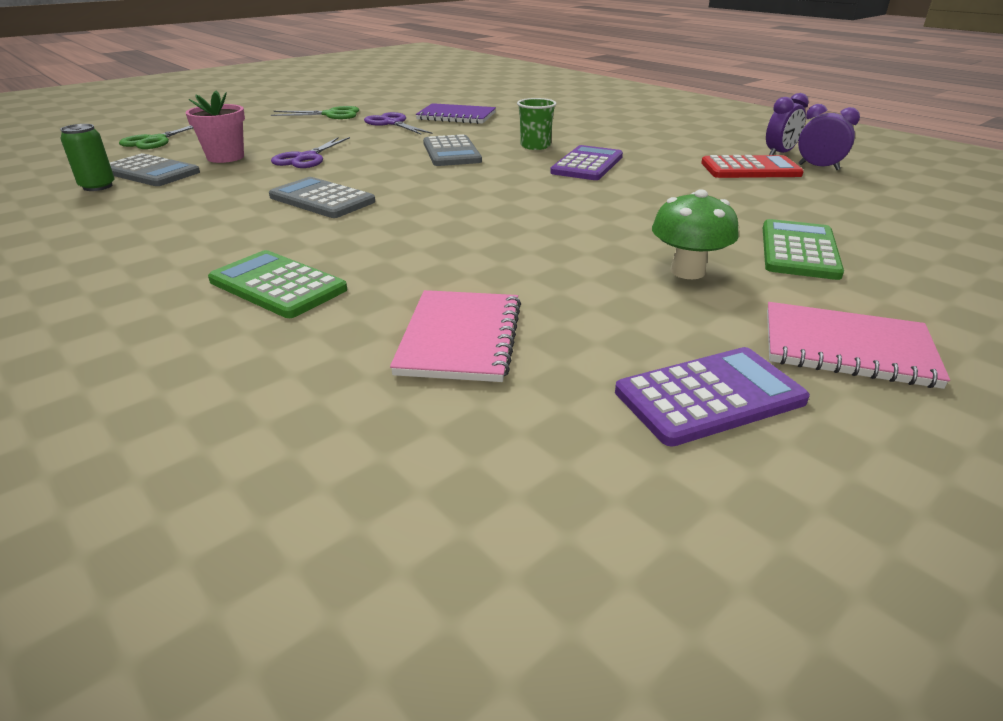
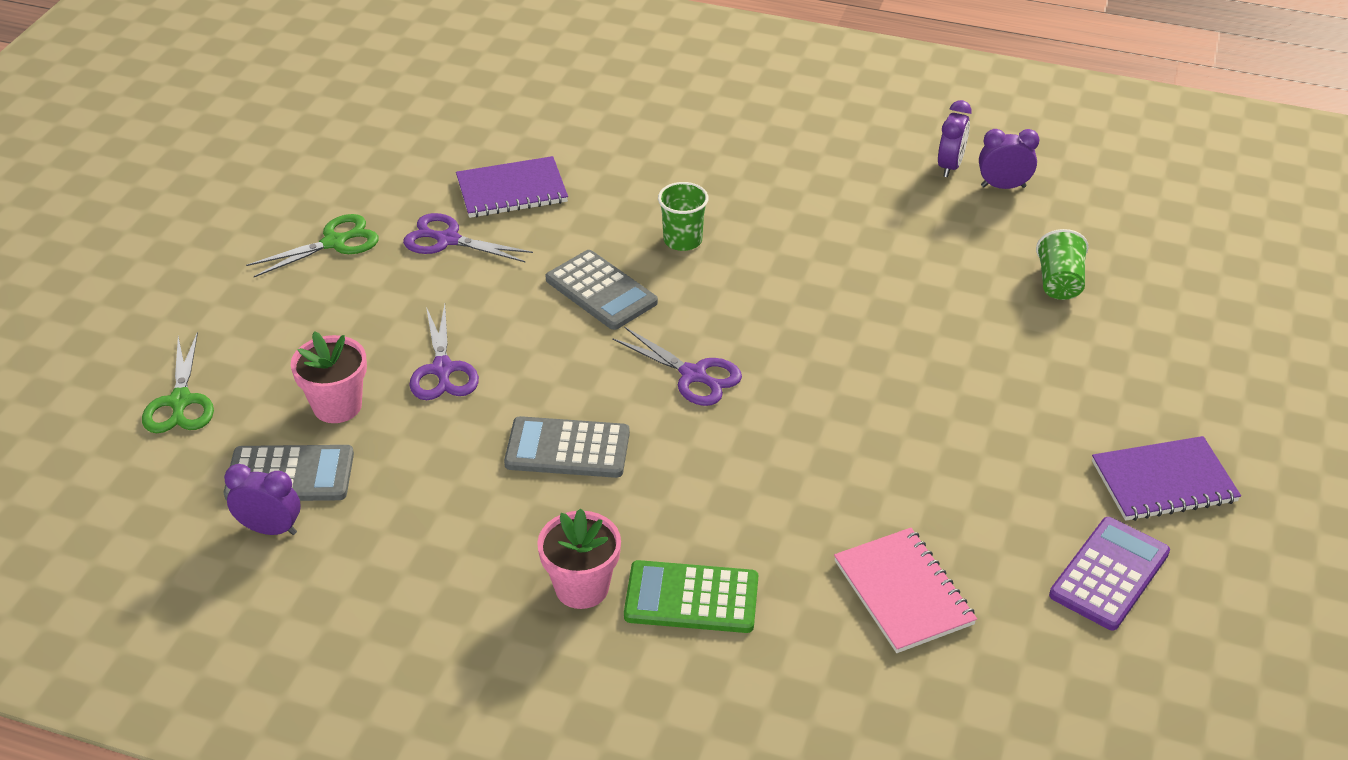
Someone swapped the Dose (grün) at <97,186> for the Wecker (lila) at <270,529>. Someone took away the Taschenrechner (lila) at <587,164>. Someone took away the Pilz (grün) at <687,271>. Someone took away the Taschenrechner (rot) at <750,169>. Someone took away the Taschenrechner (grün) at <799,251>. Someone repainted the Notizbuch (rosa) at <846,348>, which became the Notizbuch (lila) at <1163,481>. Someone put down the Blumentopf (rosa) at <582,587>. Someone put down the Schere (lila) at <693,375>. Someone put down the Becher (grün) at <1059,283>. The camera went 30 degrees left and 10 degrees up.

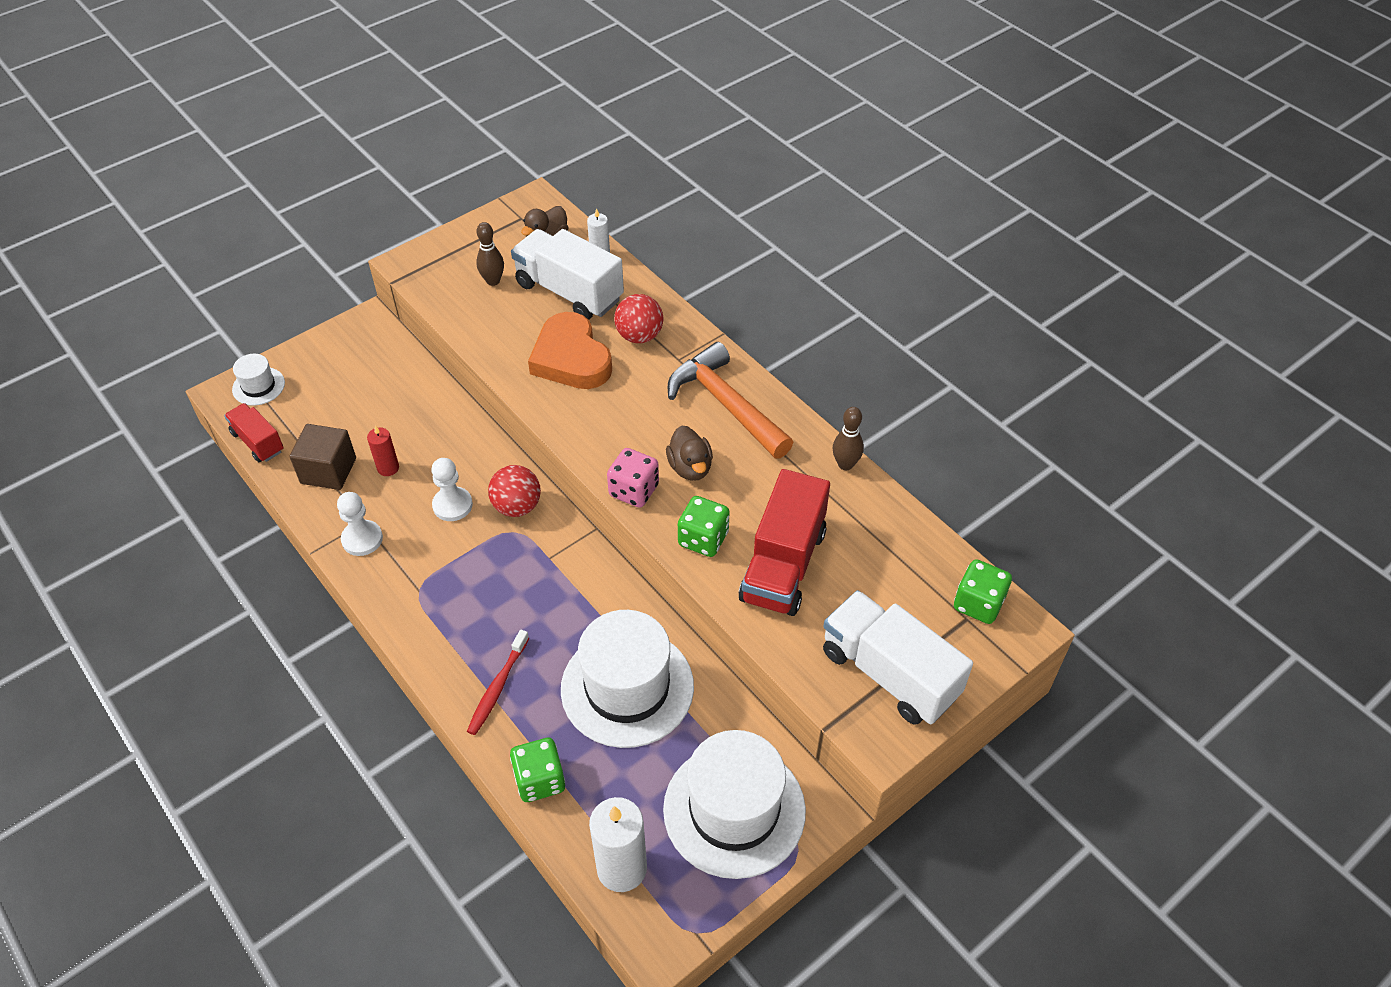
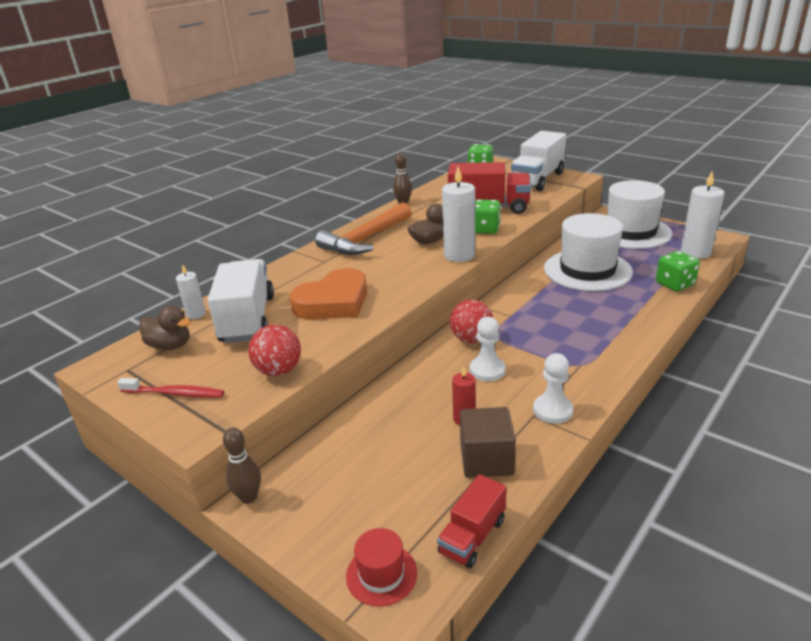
Someone repainted the Hut (weiß) at <258,386>, which became the Hut (rot) at <381,574>. Someone carried the Zahnbürste (rot) from <497,687> to <175,393>. Someone carried the Bowlingkegel (braun) from <493,281> to <249,497>. Someone rotated the Lastwagen (weiß) at <569,292> by 150 degrees clockwise. Someone swapped the Spielwürfel (rosa) at <634,490> for the Kerze (weiß) at <459,255>. Someone carried the Ball (rot) from <639,336> to <279,371>. The camera went 100 degrees left and 20 degrees down.

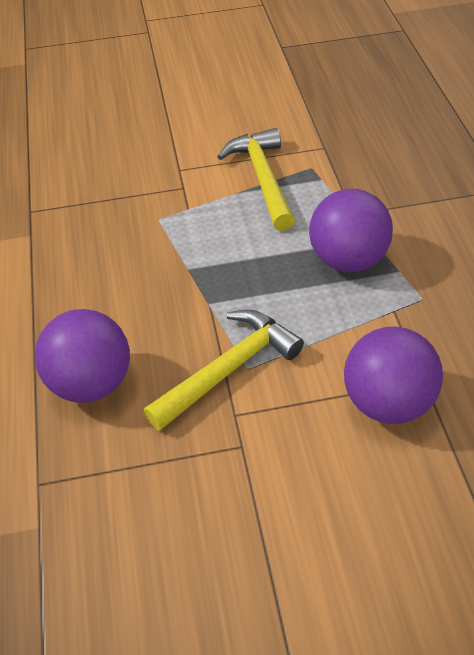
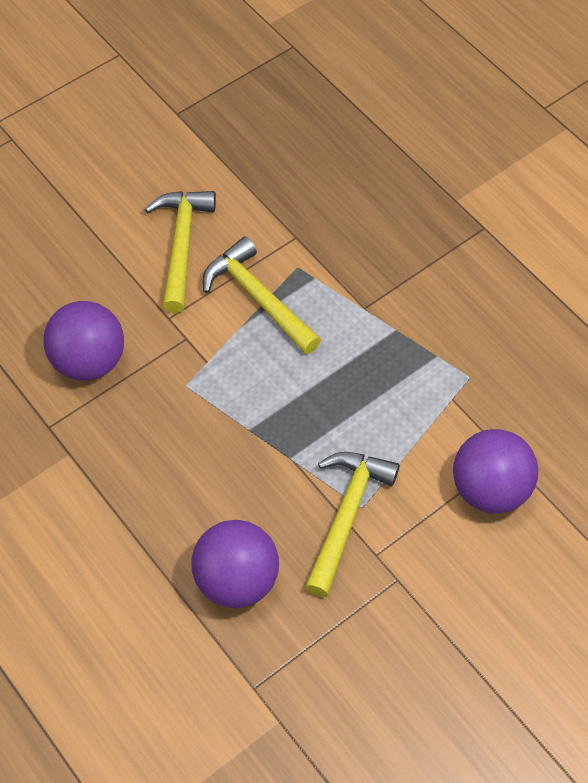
Someone carried the Ball (lila) from <347,260> to <89,361>. Someone put down the Hammer (gelb) at <181,245>. The camera went 30 degrees left and 10 degrees up.

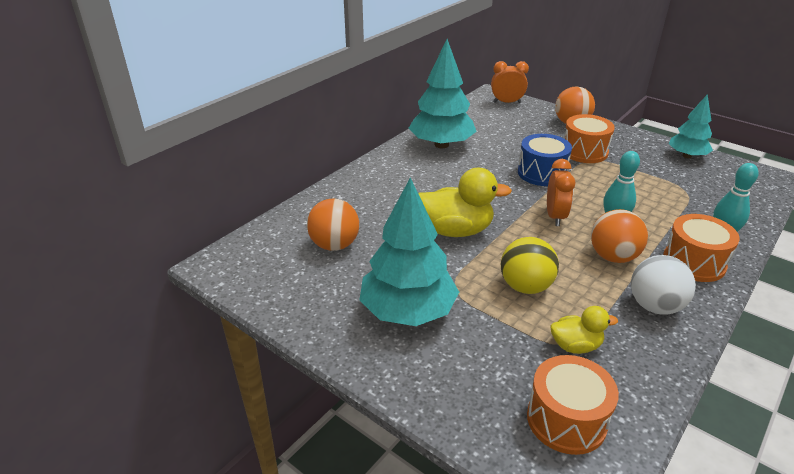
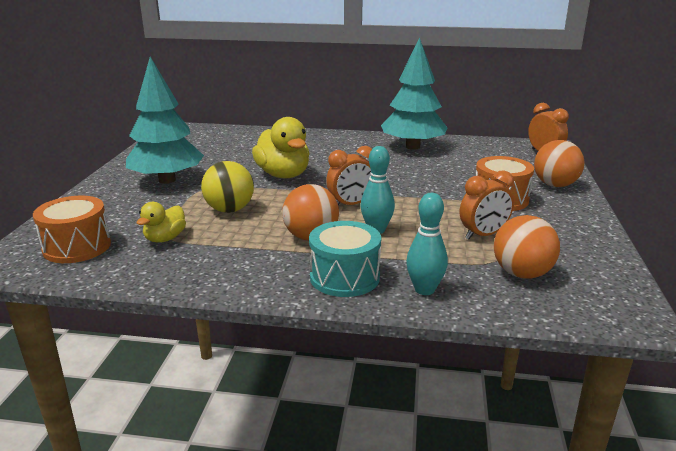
Someone carried the Ball (orange) from <334,245> to <522,273>. Someone took away the Trommel (blau) at <541,173>. Someone rotated the Ente (gelb) at <575,346> by 60 degrees clockwise. Someone took away the Ball (weiß) at <655,306>. Someone repainted the Trommel (orange) at <694,262>, which became the Trommel (türkis) at <344,277>. Someone took away the Baum (türkis) at <687,156>. Someone put down the Wecker (orange) at <483,235>. The camera went 60 degrees right and 10 degrees down.

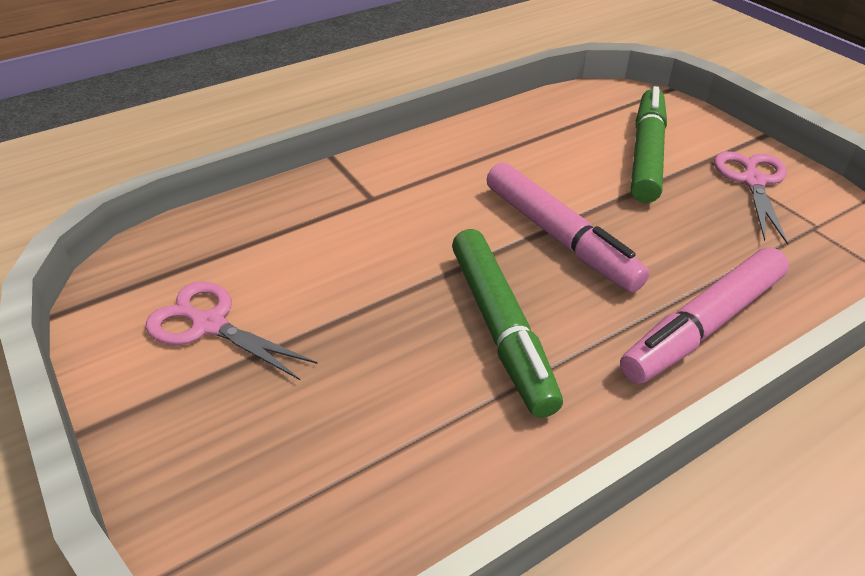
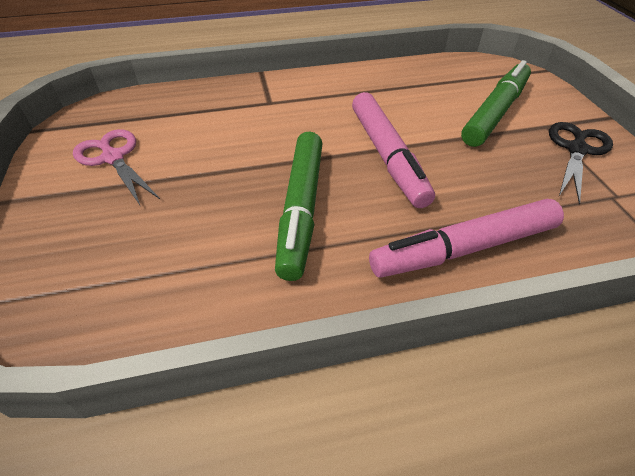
Someone repainted the Schere (rosa) at <753,181>, which became the Schere (schwarz) at <576,149>. The camera went 20 degrees right and 5 degrees up.

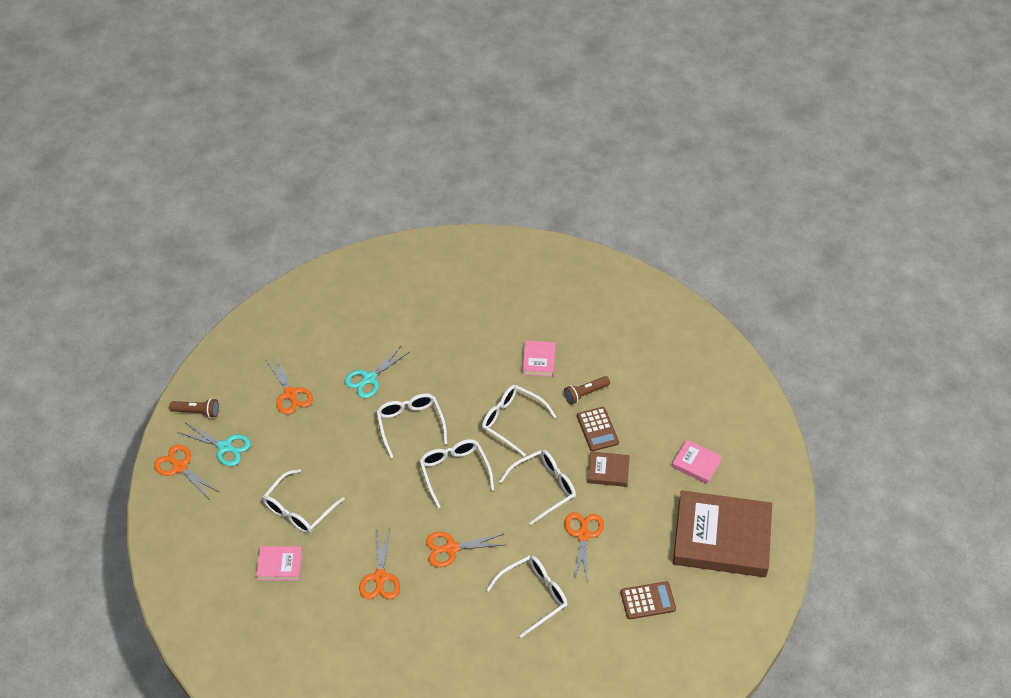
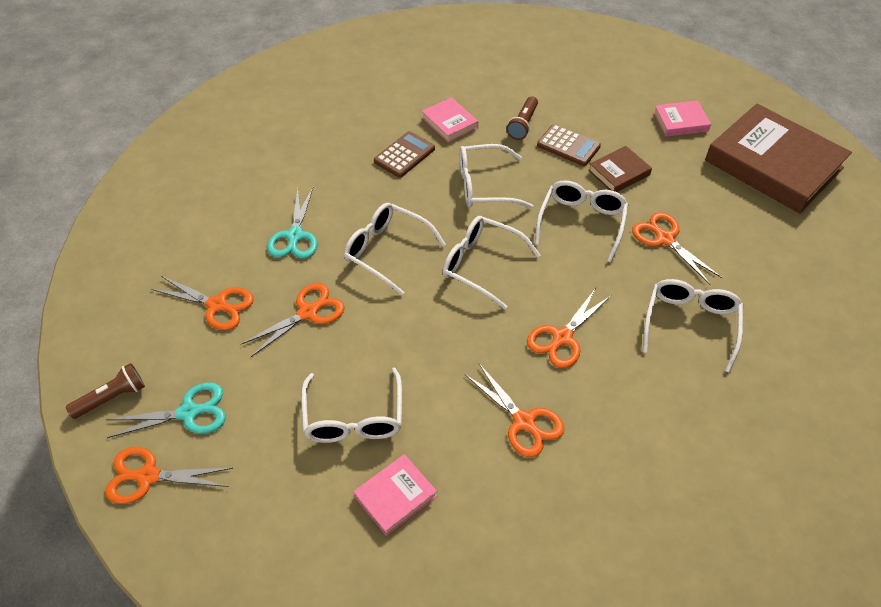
Someone carried the Taschenrechner (braun) from <648,601> to <404,155>. Someone rotated the Buch (braun) at <721,538> by 75 degrees clockwise. Someone put down the Schere (orange) at <308,312>. The camera went 40 degrees left and 0 degrees up.

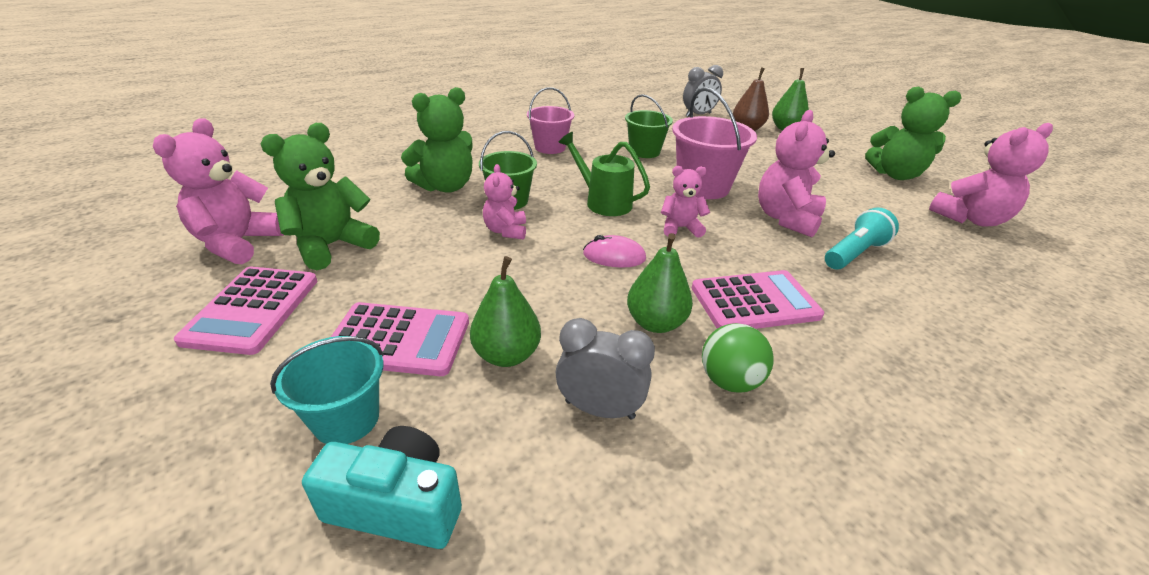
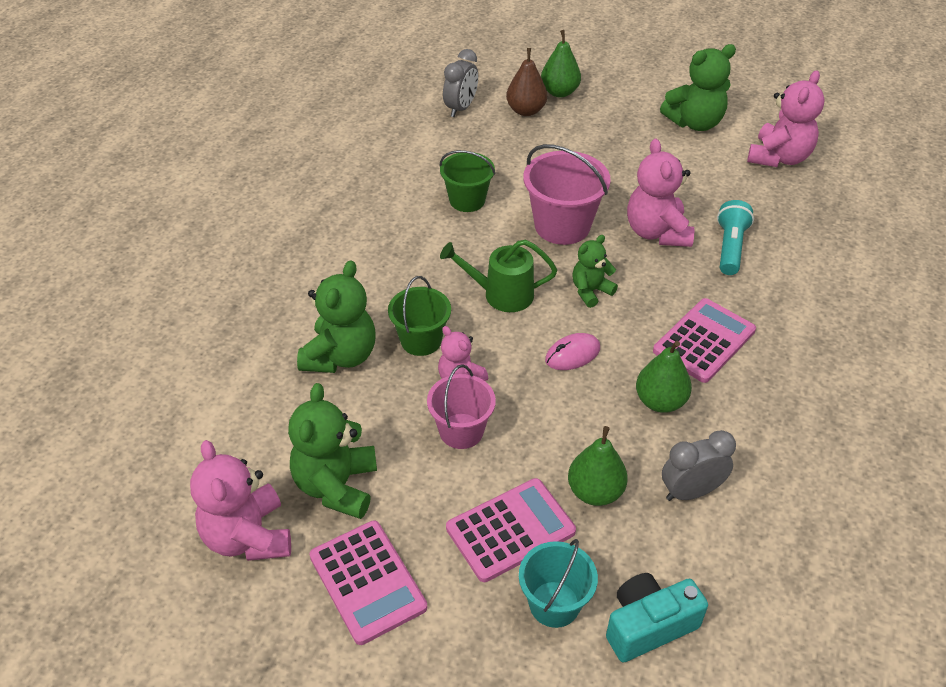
Someone carried the Eimer (rosa) from <550,147> to <461,431>. Someone repainted the Teddybär (rosa) at <680,228>, which became the Teddybär (grün) at <590,291>. Someone took away the Ball (grün) at <729,381>. The camera went 35 degrees left and 10 degrees up.

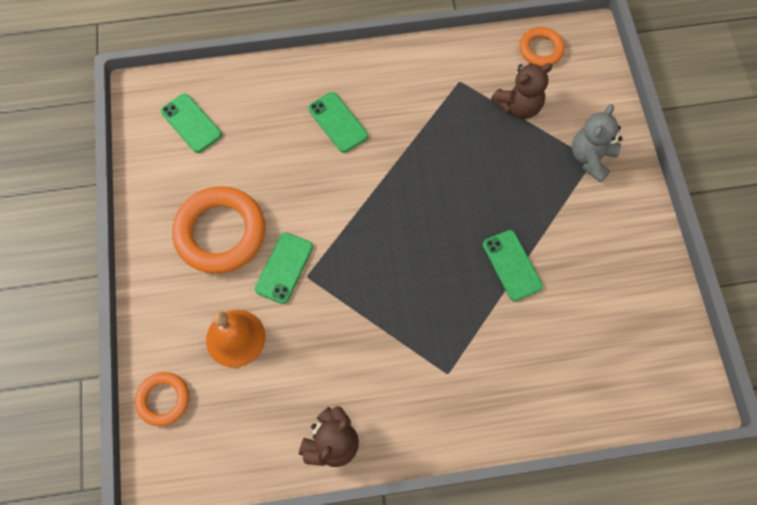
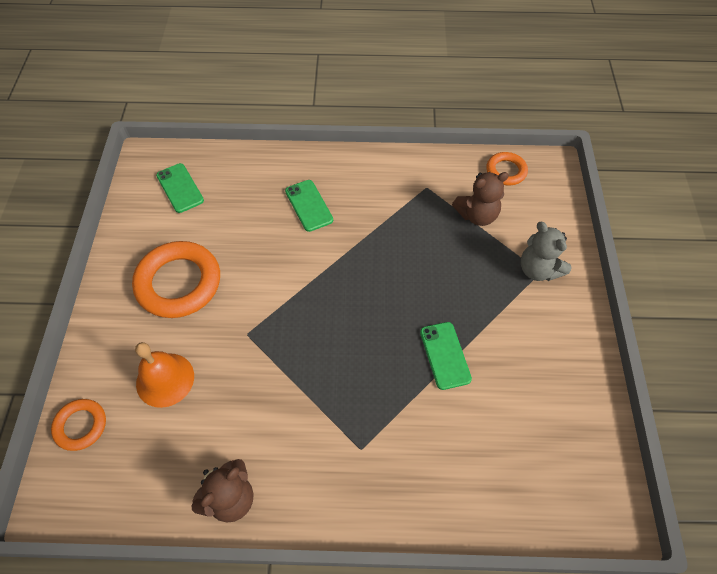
Someone took away the Handy (grün) at <284,268>. Someone rotated the Teddybär (grau) at <591,158> by 75 degrees counterclockwise. The camera went 10 degrees right and 10 degrees down.

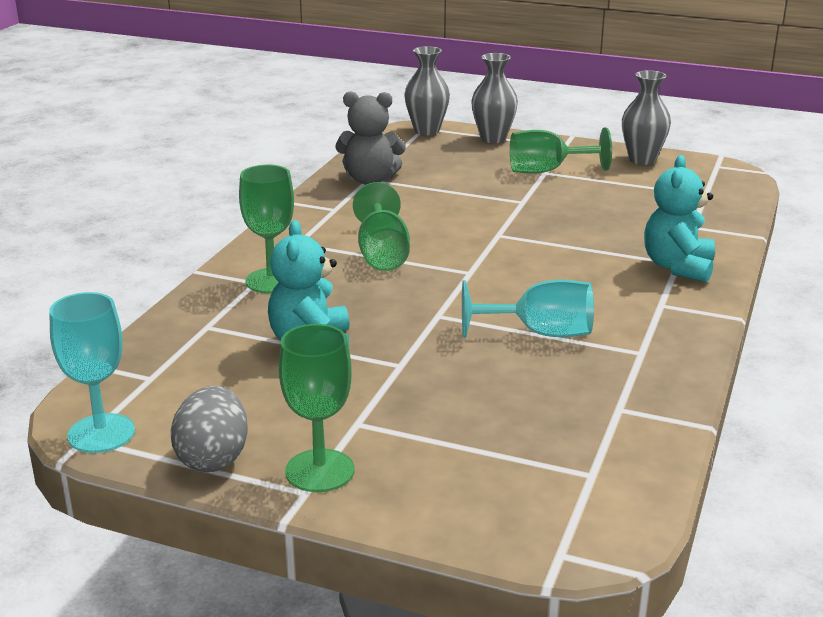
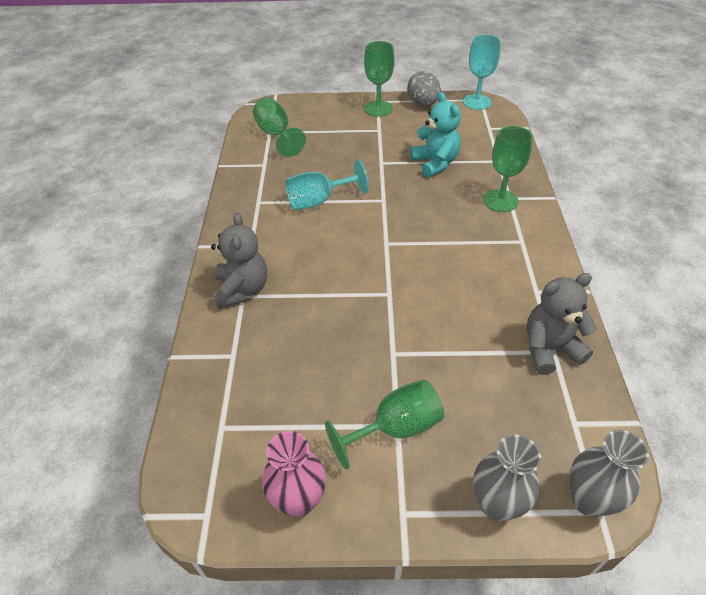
Someone carried the Kelch (grün) from <382,254> to <276,135>. Someone repainted the Vase (grau) at <642,160>, which became the Vase (rosa) at <298,500>. Someone repainted the Teddybär (türkis) at <678,267>, which became the Teddybär (grau) at <242,290>. The camera went 160 degrees right and 20 degrees up.

